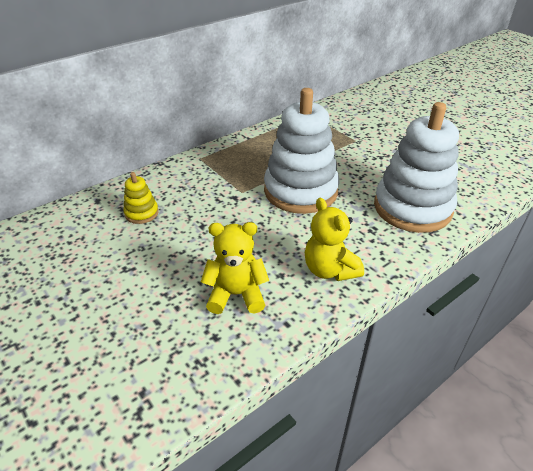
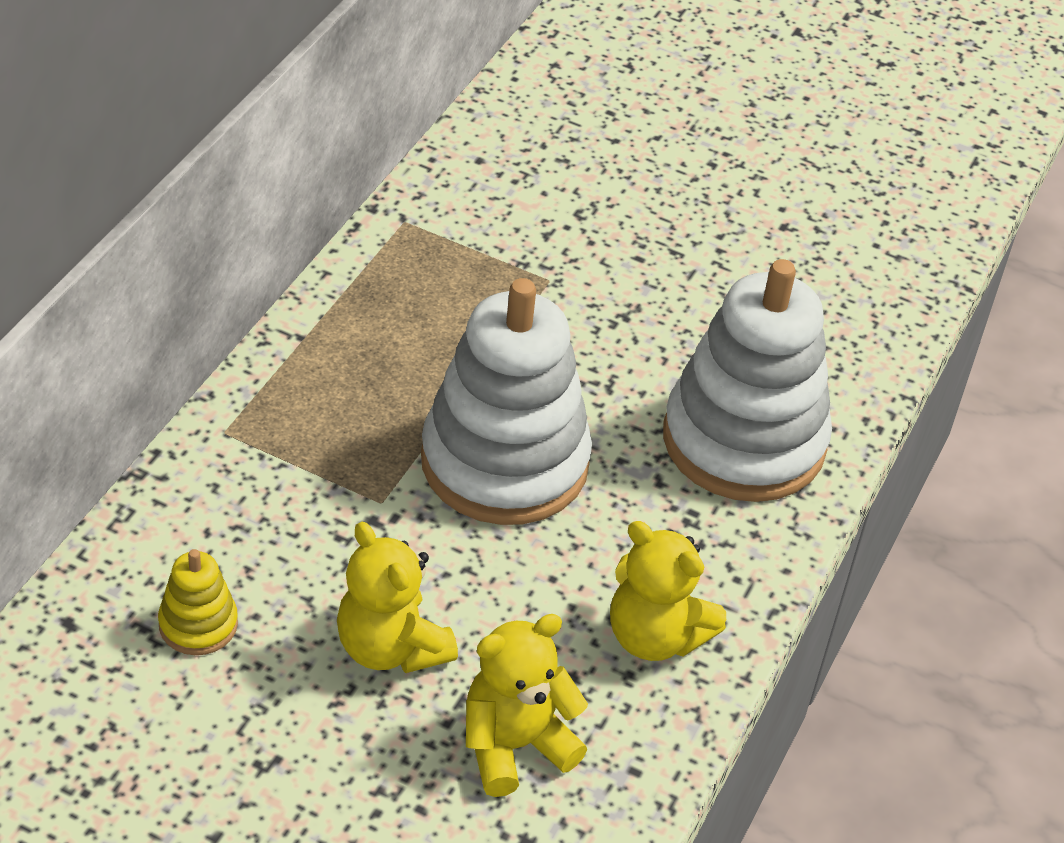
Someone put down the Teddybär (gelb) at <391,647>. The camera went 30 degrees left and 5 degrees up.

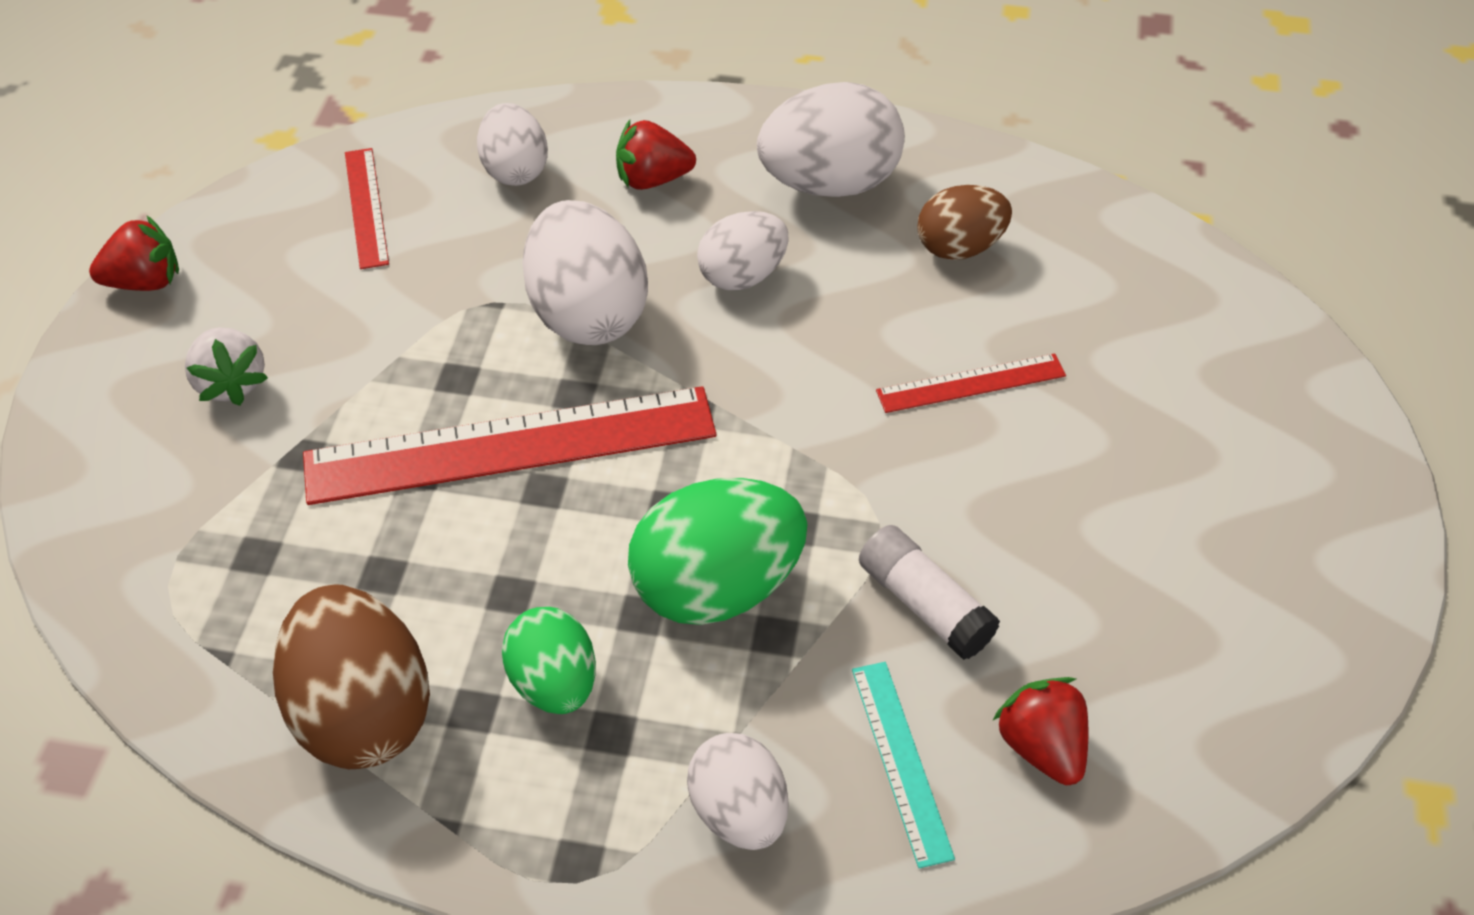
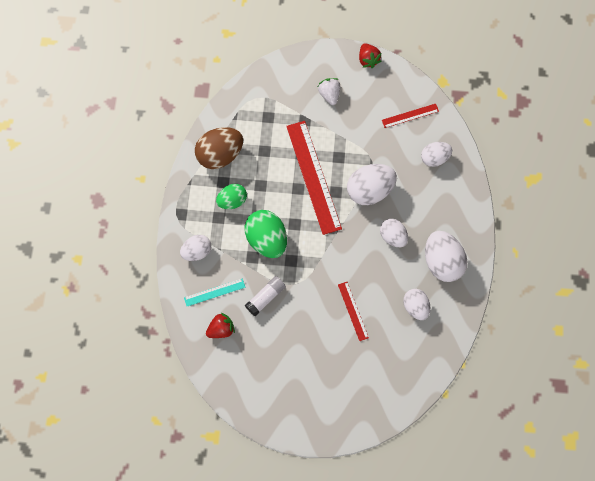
Someone rotated the Erdbeere (weiß) at <231,383> by 105 degrees clockwise. Someone took away the Erdbeere (rot) at <652,179>. Someone repainted the Ei (braun) at <959,247>, which became the Ei (weiß) at <415,307>. The camera went 85 degrees right and 20 degrees up.

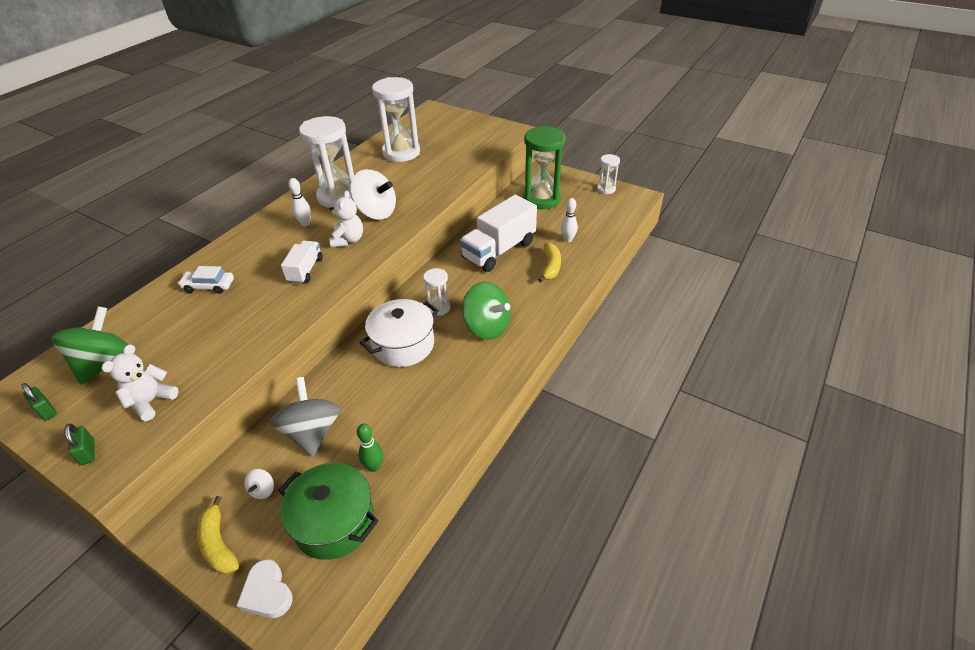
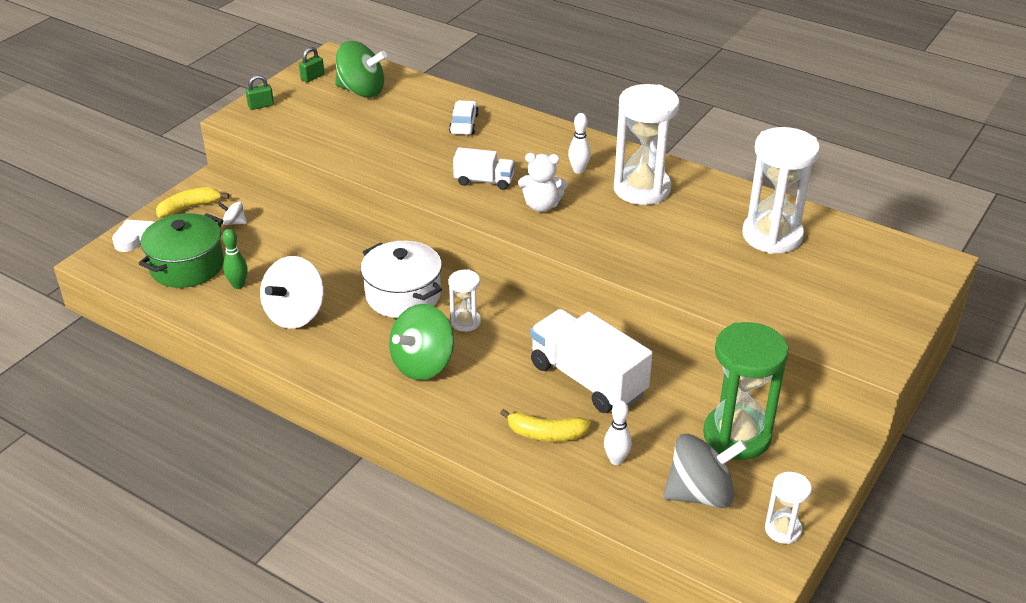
Someone took away the Teddybär (weiß) at <151,401>. Someone carried the Kreisel (grau) from <312,432> to <700,494>. Someone carried the Kreisel (weiß) from <376,212> to <295,314>. The camera went 90 degrees right and 5 degrees down.

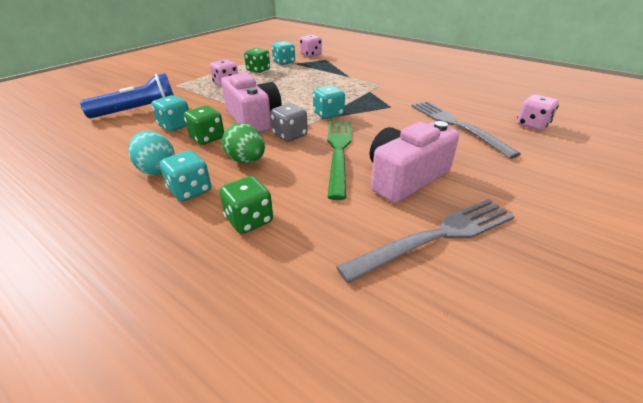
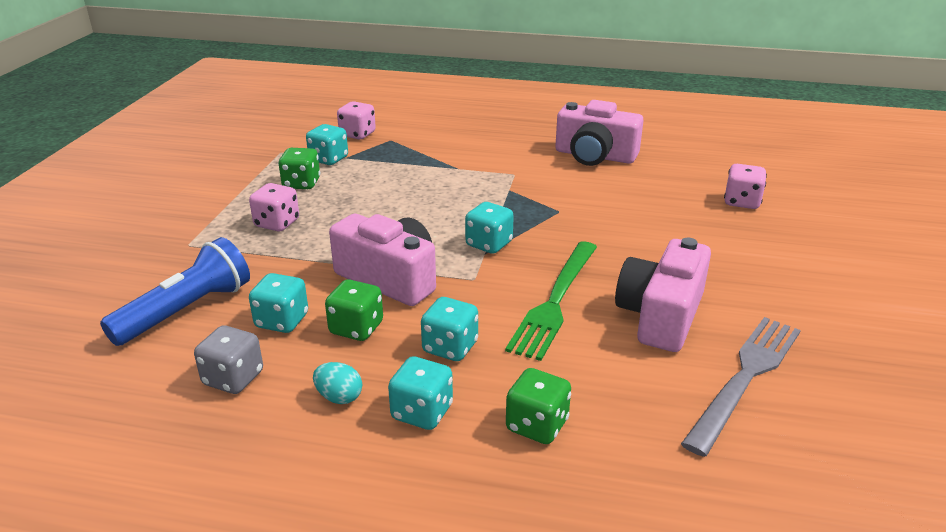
Someone scaled the Ei (türkis) at <157,169> by 0.65. Someone swapped the Ei (grün) at <246,161> for the Spielwürfel (türkis) at <450,347>. Someone carried the Spielwürfel (grau) from <290,135> to <233,378>. Someone rotated the Gabel (grün) at <338,152> by 135 degrees counterclockwise. Someone took away the Gabel (grau) at <456,125>. Someone put down the Kamera (rosa) at <595,156>. The camera went 25 degrees left and 5 degrees down.

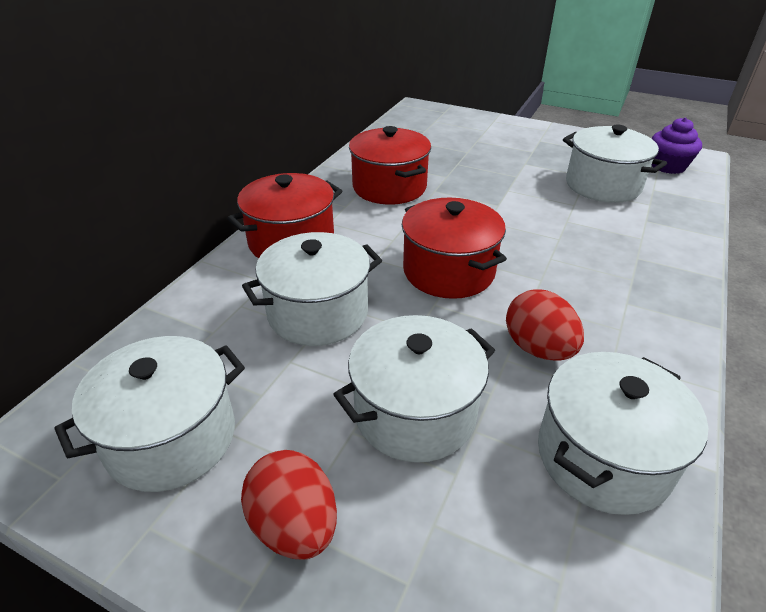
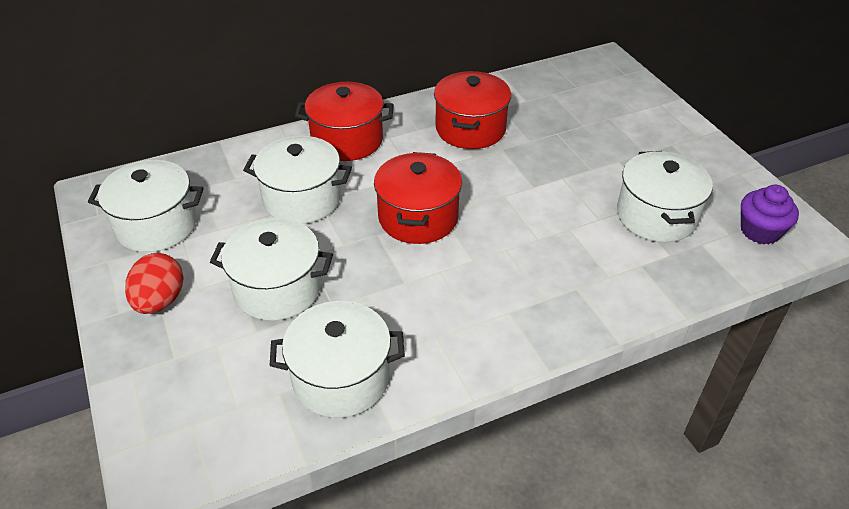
Someone took away the Ei (rot) at <538,348>. The camera went 40 degrees right and 5 degrees up.

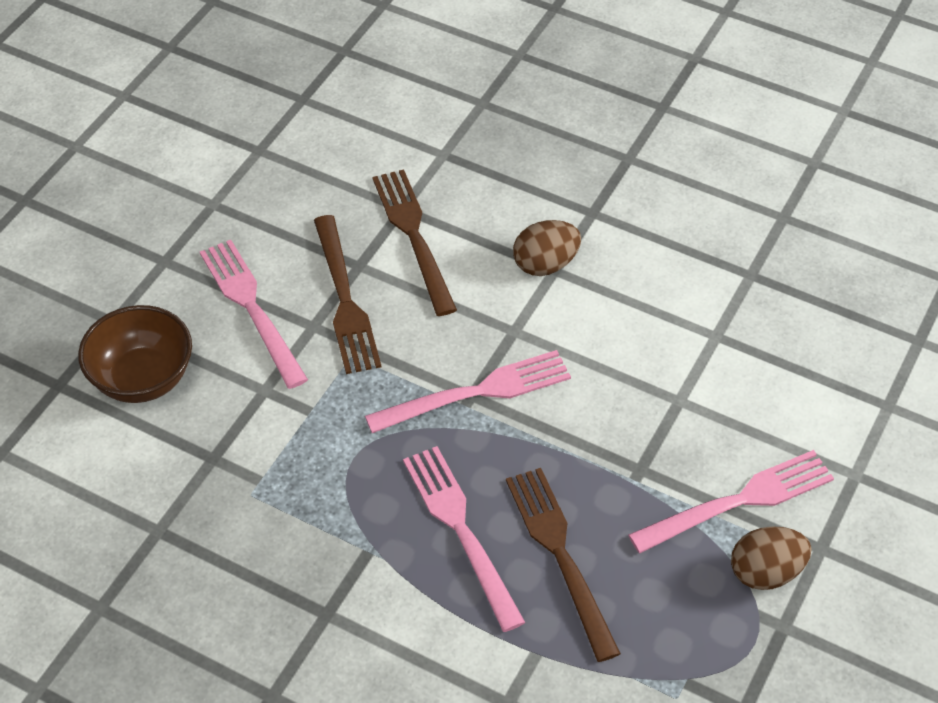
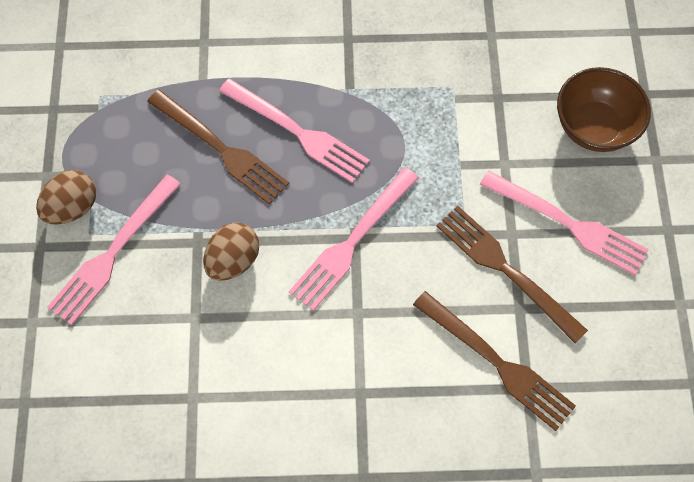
Someone carried the Ei (braun) from <545,264> to <233,260>. The camera went 150 degrees right and 15 degrees up.

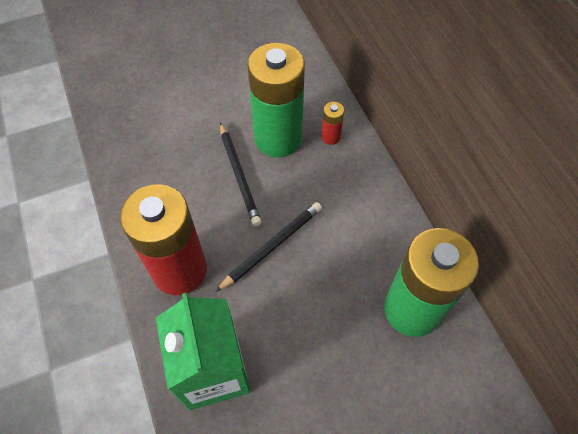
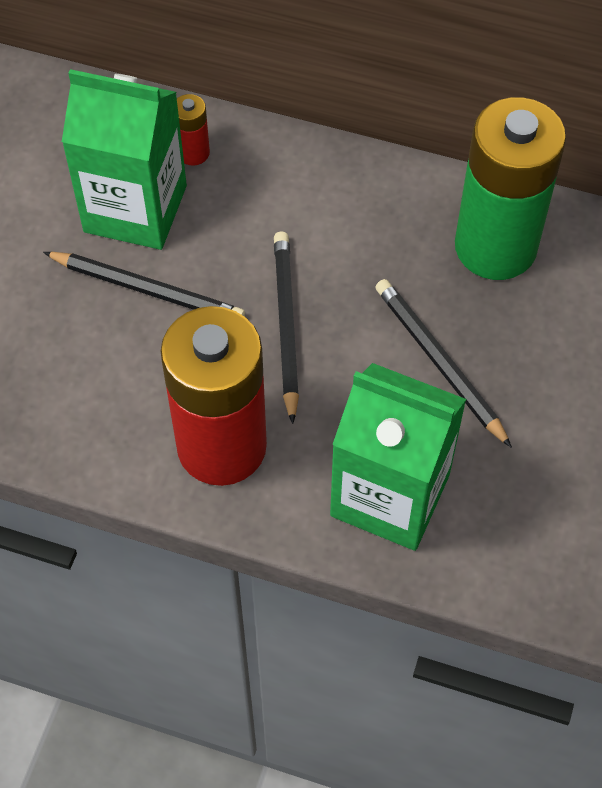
Someone swapped the Batterie (grün) at <278,138> for the Getränkekarton (grün) at <135,209>. Someone put down the Bleistift (schwarz) at <440,363>. The camera went 50 degrees left and 0 degrees up.

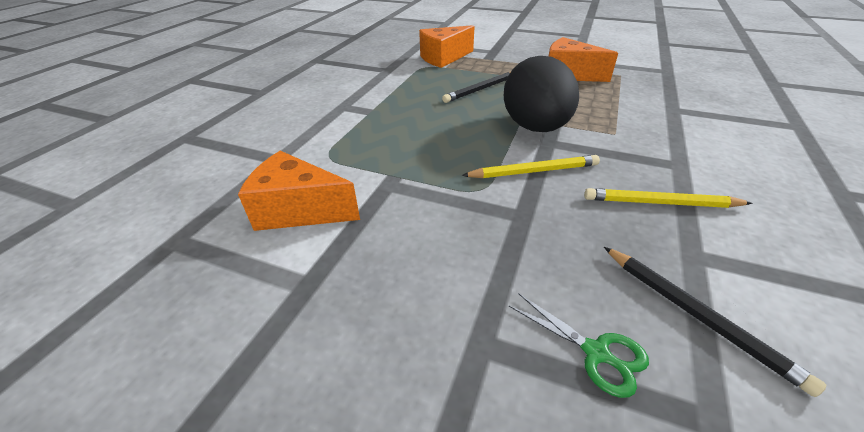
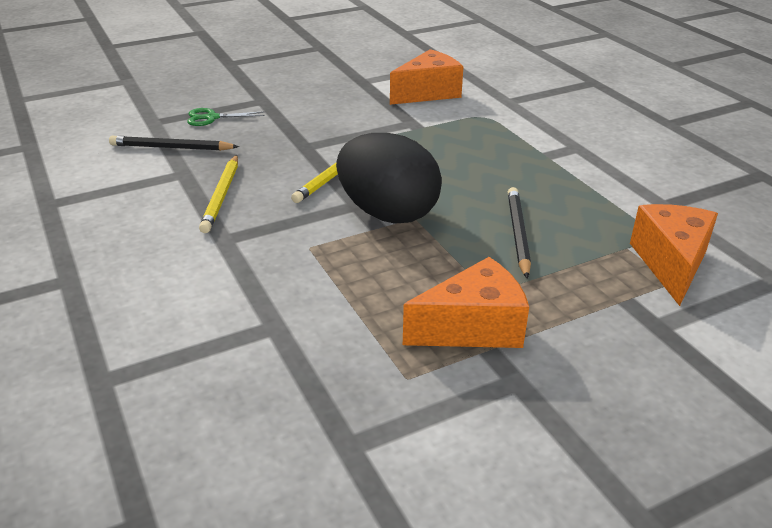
Someone rotated the Bleistift (gelb) at <660,203> by 135 degrees clockwise. The camera went 130 degrees right and 5 degrees down.

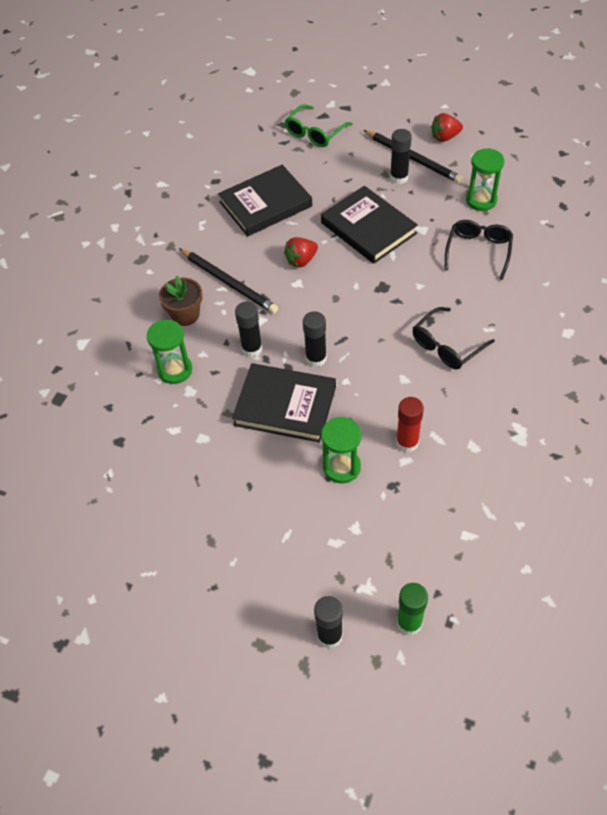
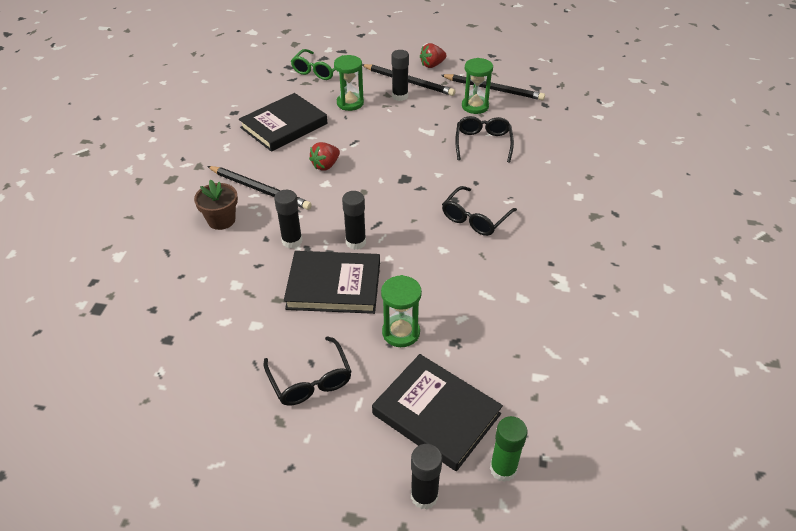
Someone carried the Sanduhr (grün) from <175,370> to <350,103>. Someone carried the Buch (schwarz) from <368,228> to <436,414>. Someone took away the Klebestift (rot) at <407,442>. Someone put down the Brille (schwarz) at <310,380>. Someone put down the Bleistift (schwarz) at <493,89>. The camera went 15 degrees left and 10 degrees down.

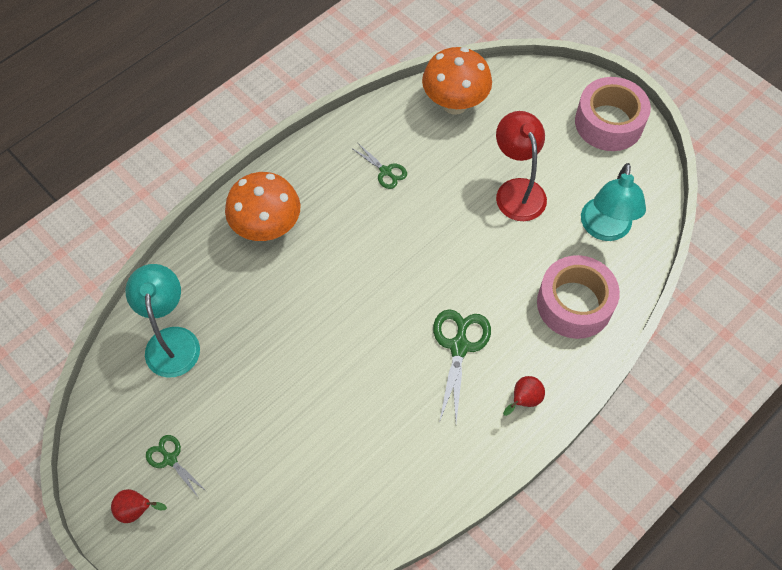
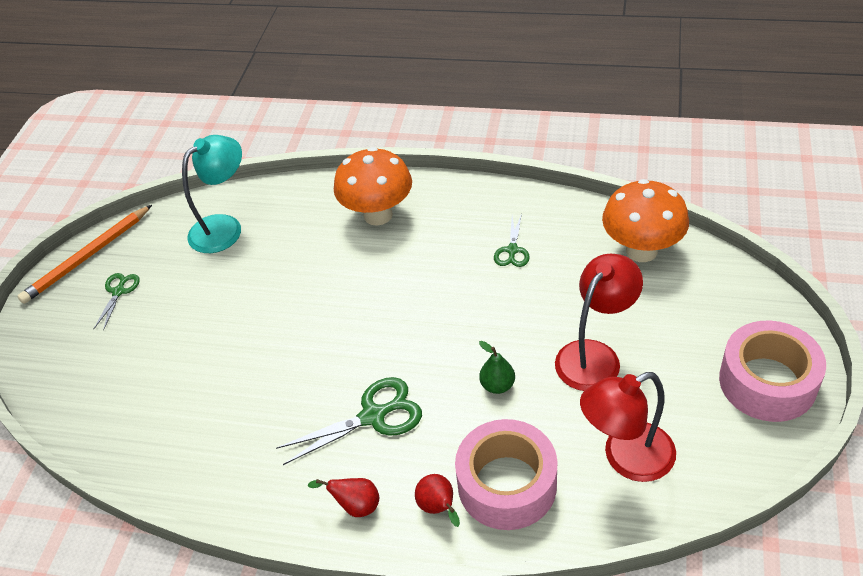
Someone carried the Birne (rot) from <137,510> to <438,508>. Someone repainted the Lampe (türkis) at <605,229>, which became the Lampe (rot) at <626,458>. Someone put down the Bleistift (orange) at <87,257>. Someone put down the Birne (grün) at <497,385>. The camera went 60 degrees right and 15 degrees down.

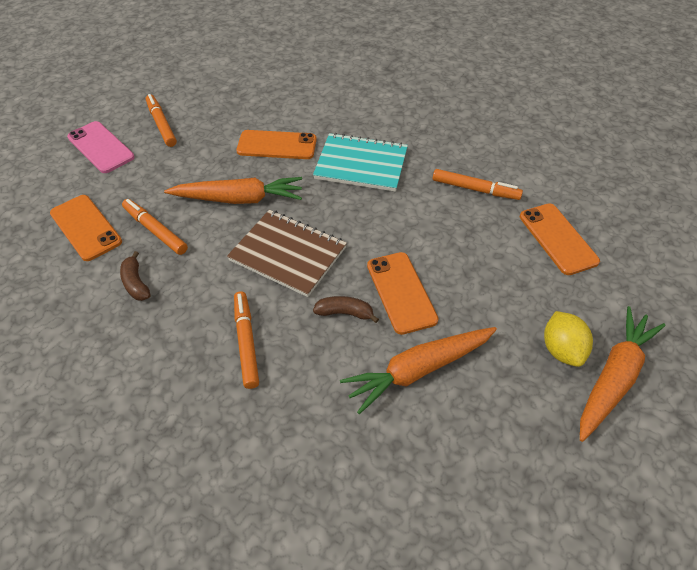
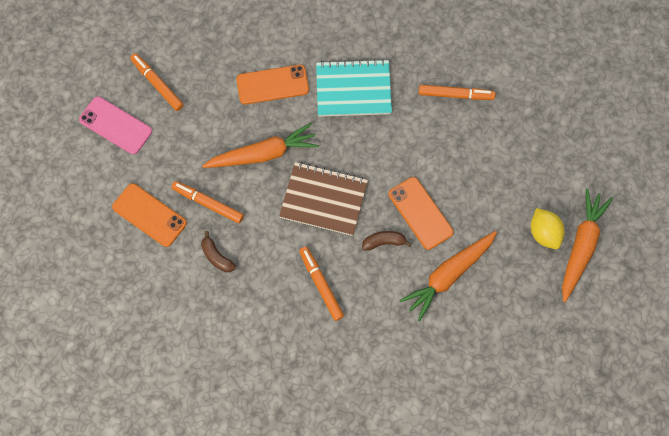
Someone took away the Handy (orange) at <558,238>. The camera went 15 degrees left and 20 degrees up.

